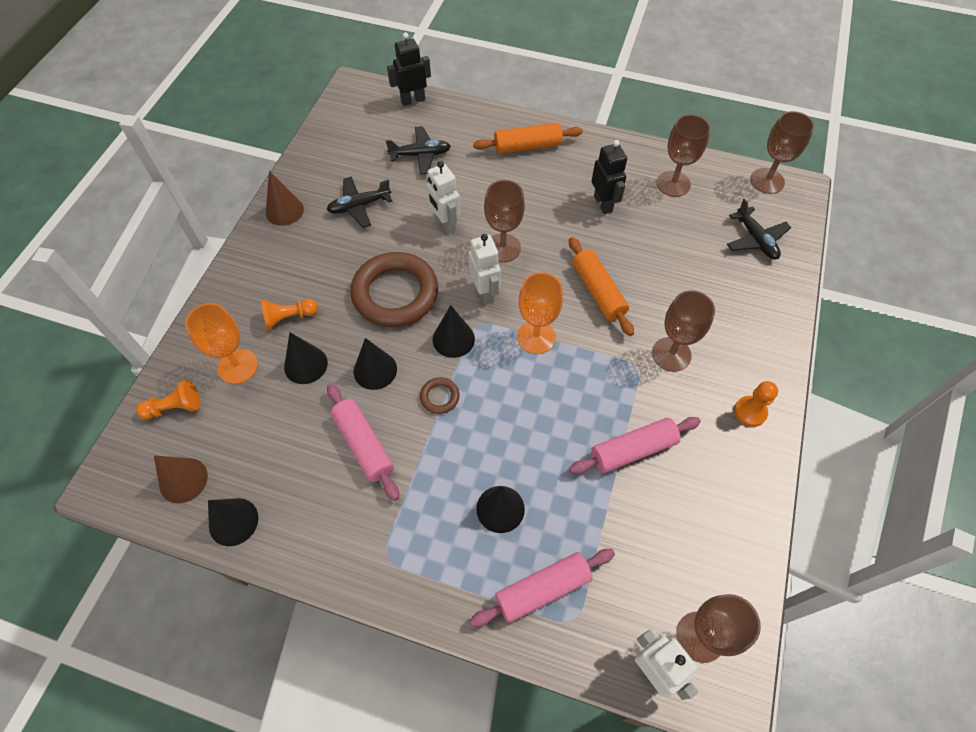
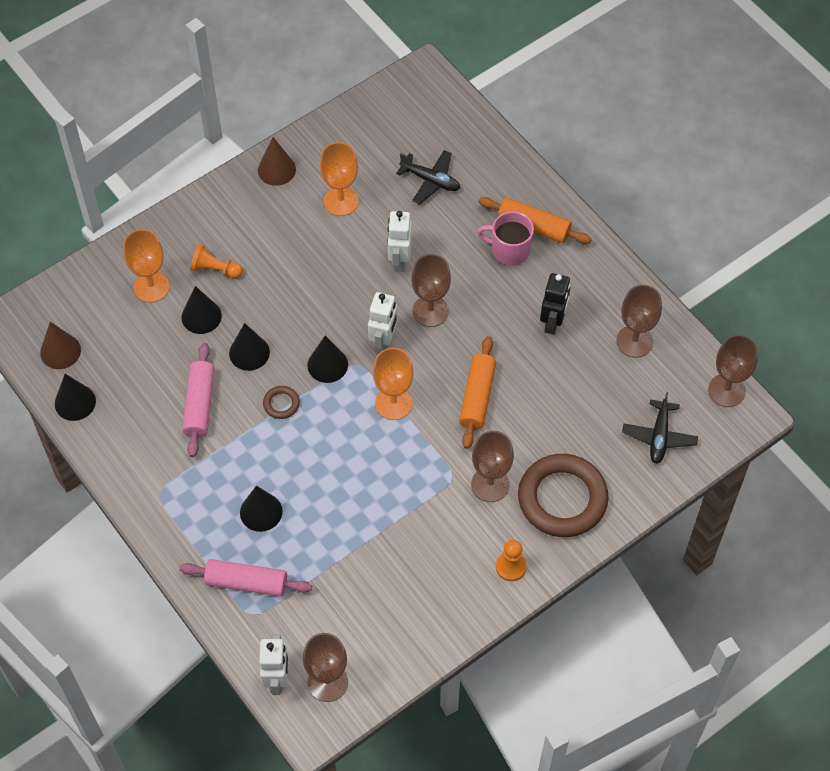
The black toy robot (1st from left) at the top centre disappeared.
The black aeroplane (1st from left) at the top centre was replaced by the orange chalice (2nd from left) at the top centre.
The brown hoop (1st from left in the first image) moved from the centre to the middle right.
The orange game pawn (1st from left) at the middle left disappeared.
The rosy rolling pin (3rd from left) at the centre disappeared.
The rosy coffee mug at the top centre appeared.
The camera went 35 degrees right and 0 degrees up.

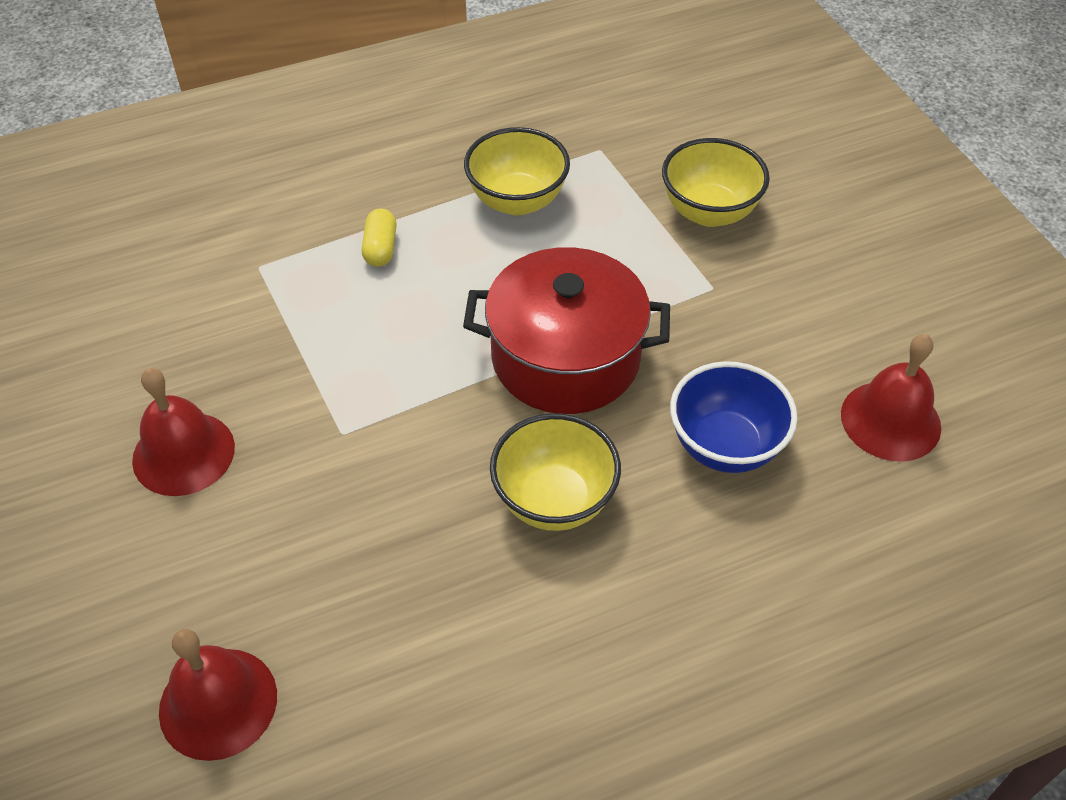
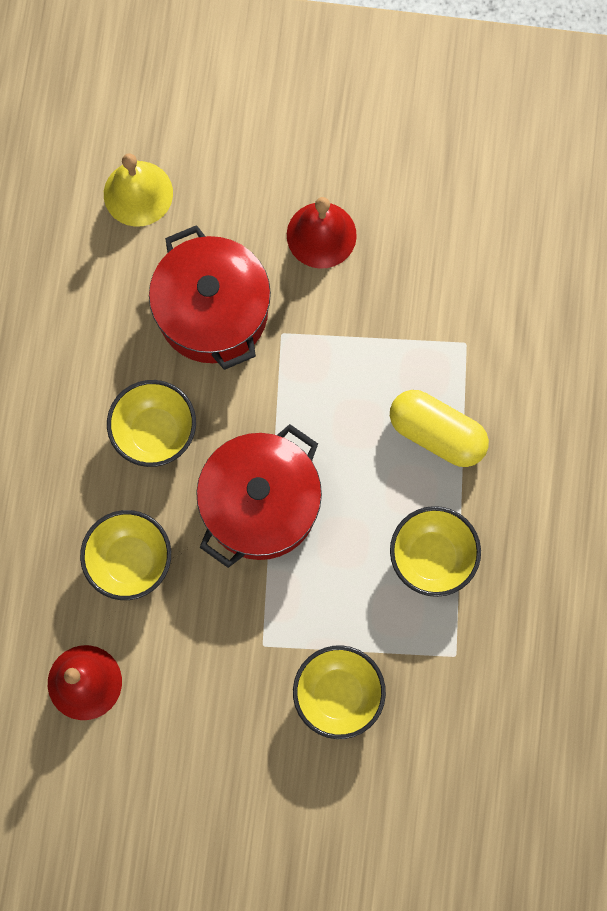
The bright yellow capsule at the top centre changed to 1.88 times the size.
The royal blue serving bowl at the middle right became the bright yellow serving bowl (1st from left) at the middle left.
The scarlet school bell (2nd from left) at the bottom left became the bright yellow school bell at the top left.
The scarlet pot (1st from left) at the top centre appeared.
The camera went 120 degrees right and 25 degrees up.

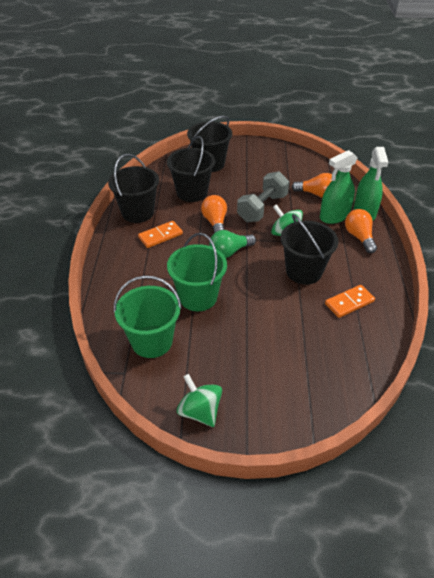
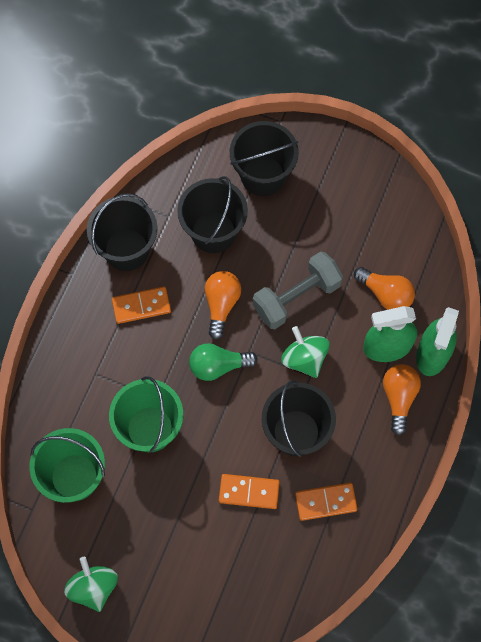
The orange domino piece (2nd from left) at the bottom centre appeared.
The camera went 20 degrees right and 25 degrees up.

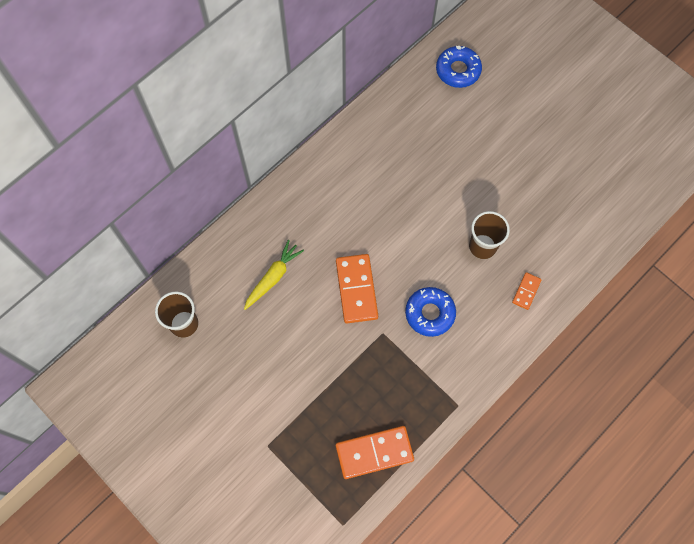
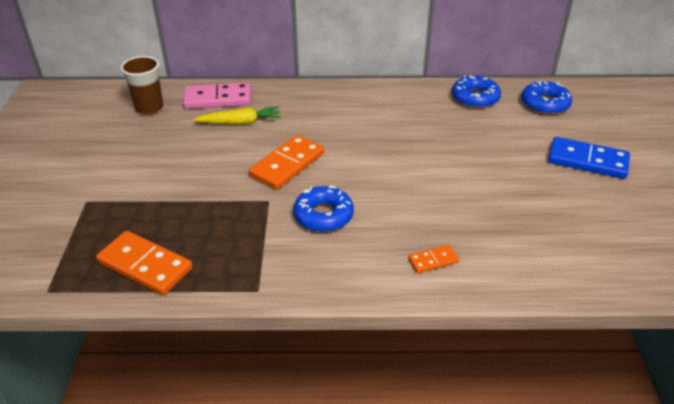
The brown tumbler (2nd from left) at the middle right disappeared.
The royal blue doughnut (2nd from left) at the top right appeared.
The rosy domino piece at the top left appeared.
The royal blue domino piece at the middle right appeared.
The camera went 45 degrees right and 30 degrees down.

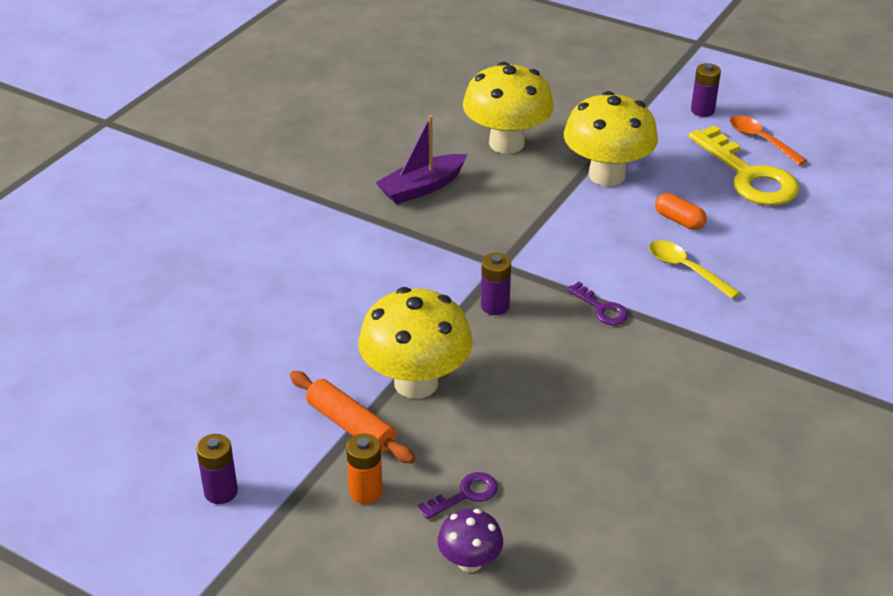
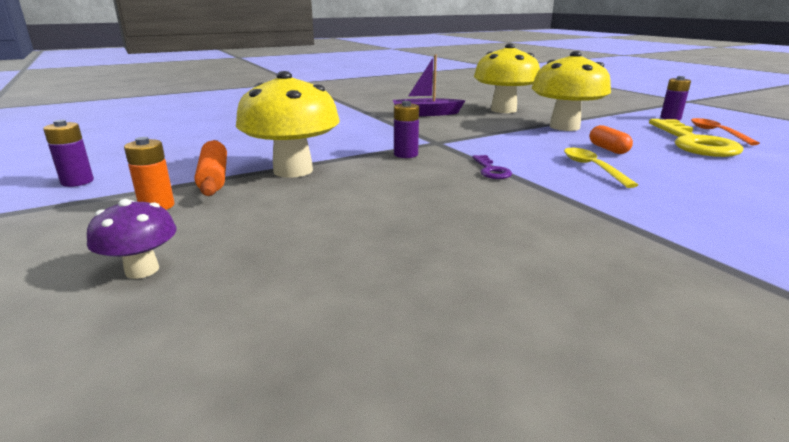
The royal purple key (1st from left) at the bottom centre disappeared.
The camera went 30 degrees right and 15 degrees down.

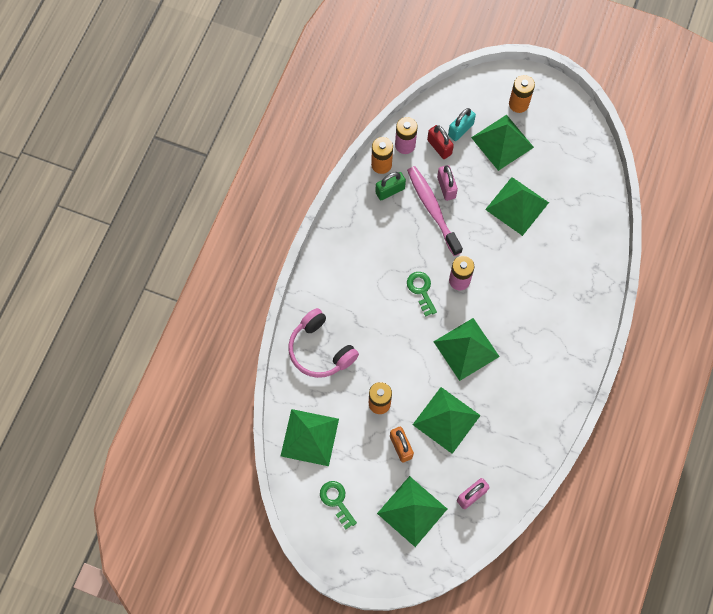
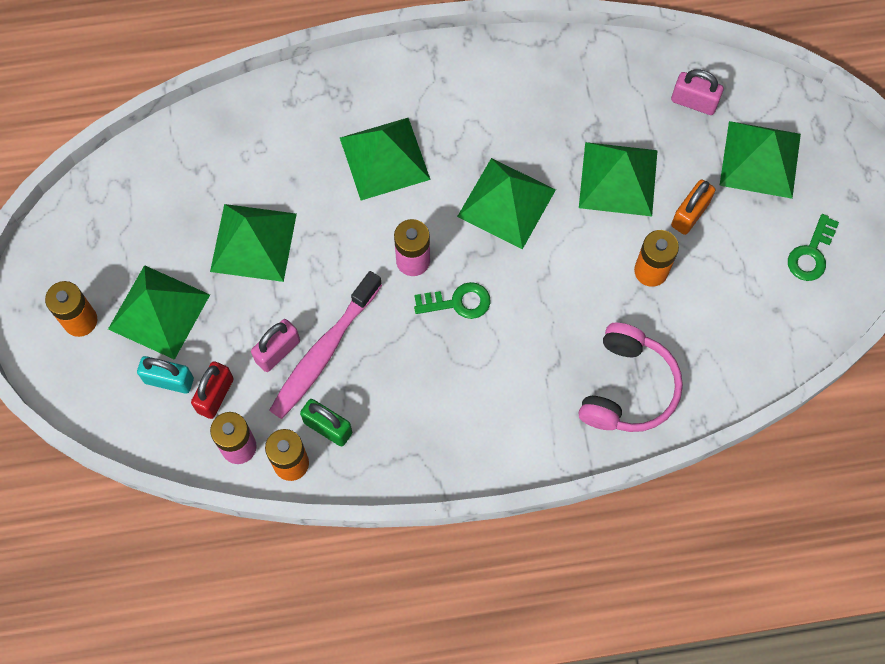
The leaf-green key (2nd from left in the first image) at the centre turned 135 degrees counterclockwise.
The leaf-green pyramid (1st from left in the first image) moved from the bottom centre to the top centre.
The camera went 120 degrees left and 0 degrees up.

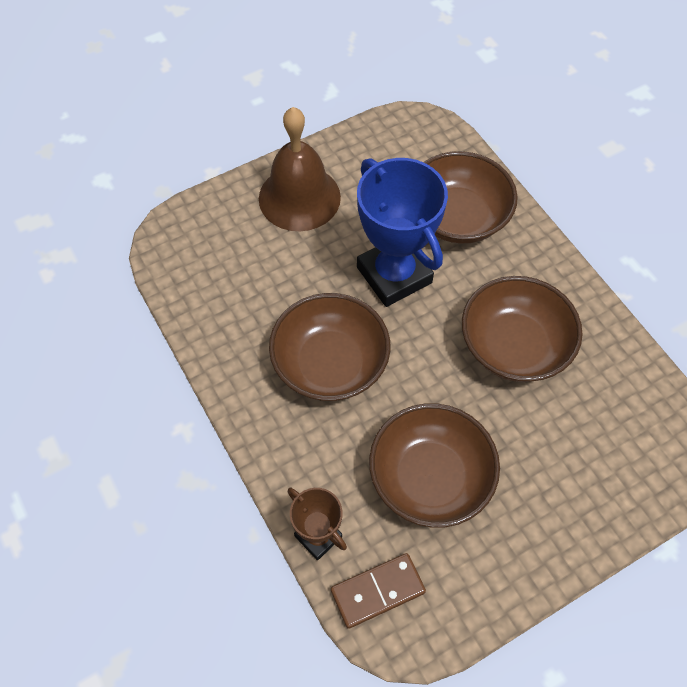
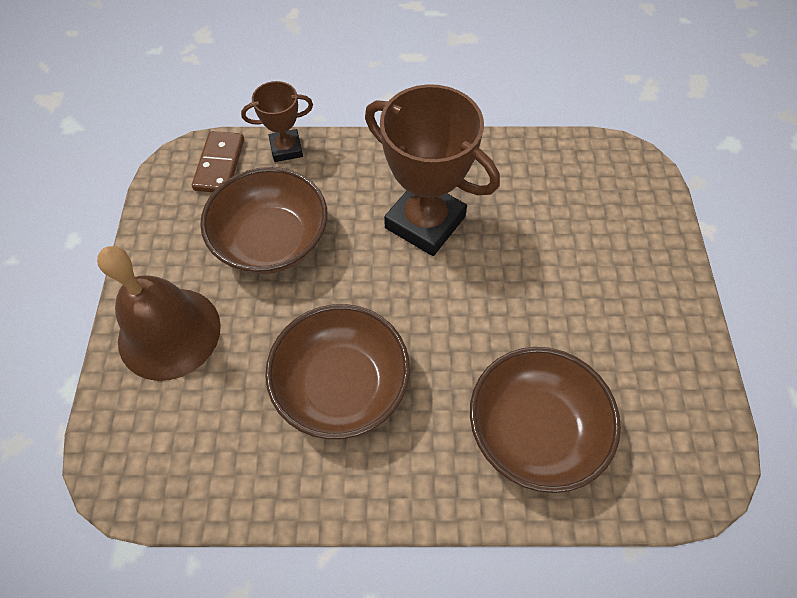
The brown school bell moved from the top centre to the middle left.
The royal blue trophy at the centre disappeared.
The brown serving bowl (1st from left) at the centre was replaced by the brown trophy (2nd from left) at the top centre.
The camera went 120 degrees right and 0 degrees up.

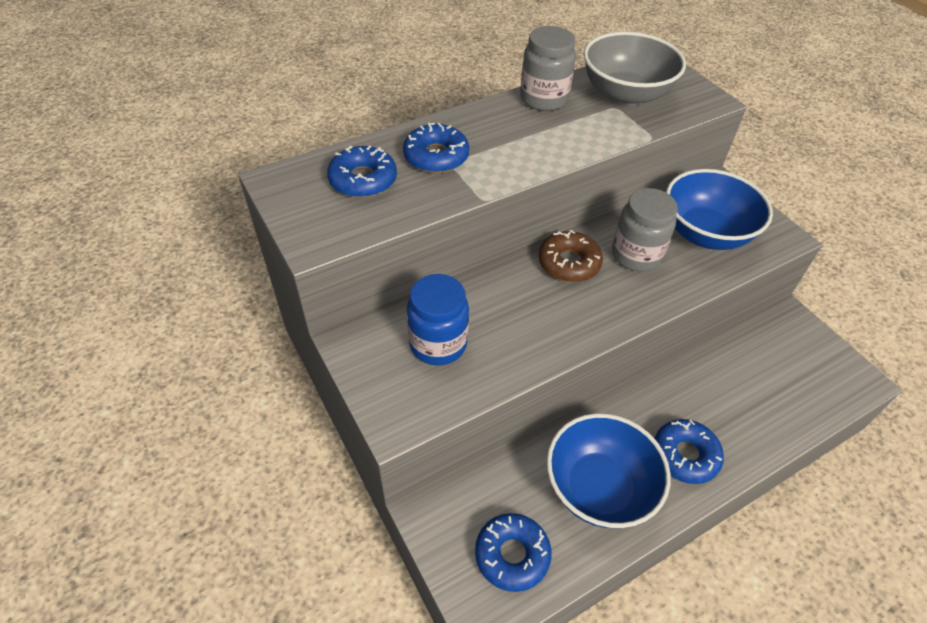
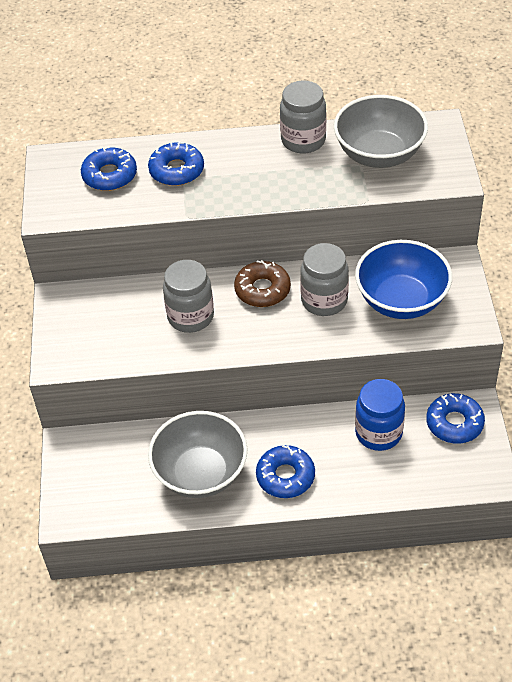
The royal blue jar moved from the centre to the middle right.
The royal blue serving bowl (1st from left) at the bottom centre became the gray serving bowl (1st from left) at the centre.
The royal blue doughnut (3rd from left in the first image) moved from the bottom centre to the middle right.
The gray jar (1st from left) at the centre appeared.
The camera went 30 degrees right and 0 degrees up.

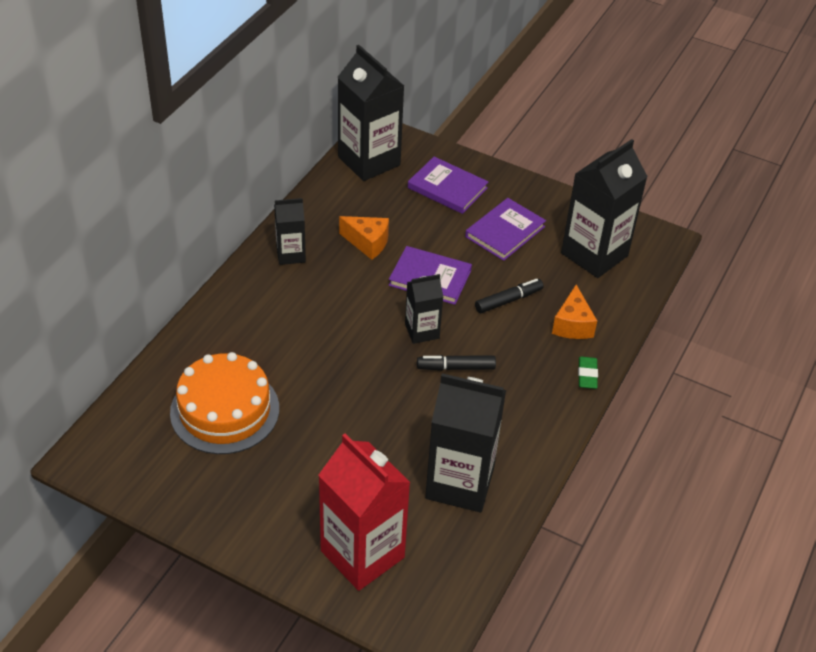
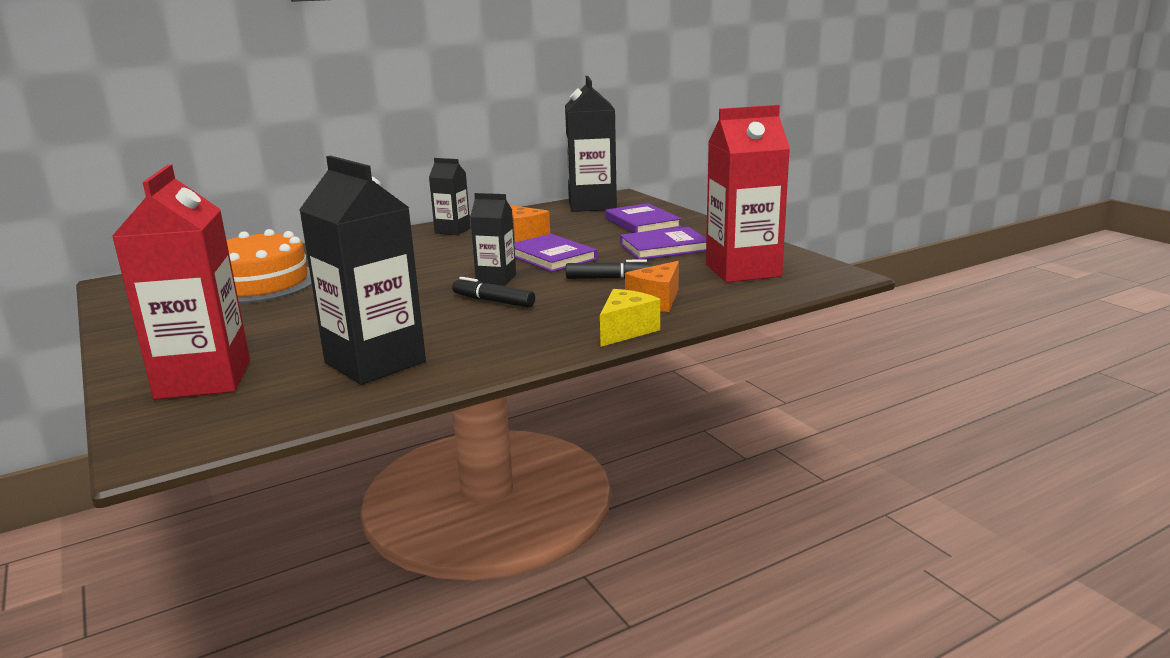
The black carton (5th from left) at the top right became the scarlet carton (2nd from left) at the top centre.
The leaf-green pencil eraser at the middle right was replaced by the bright yellow cheese at the centre.
The camera went 35 degrees right and 25 degrees down.

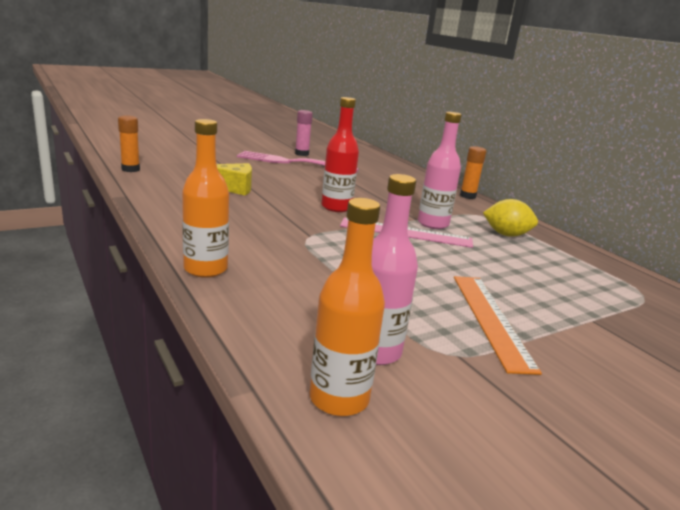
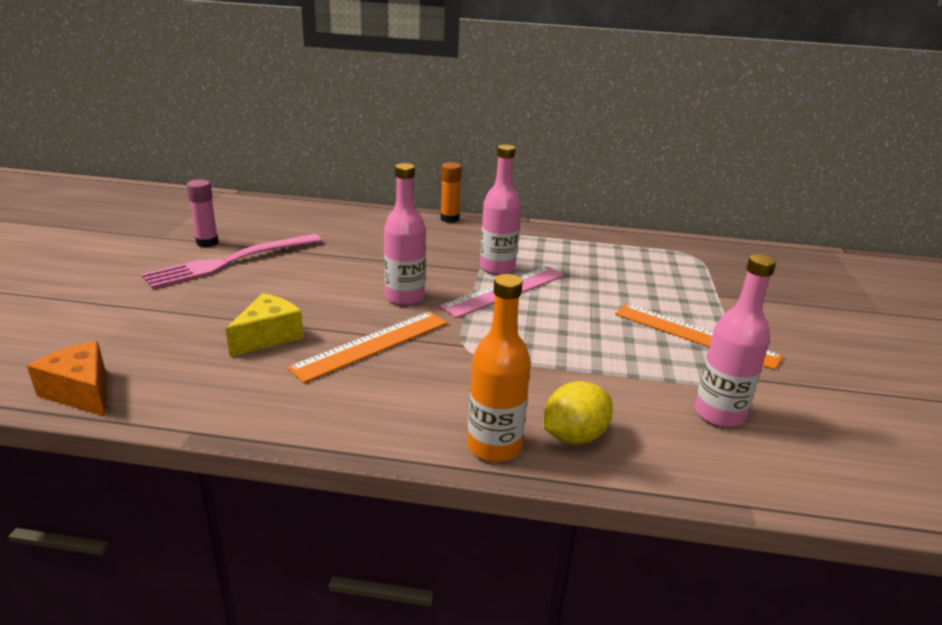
The scarlet bottle at the top centre became the rosy bottle (1st from left) at the centre.
The orange glue stick (1st from left) at the top left was replaced by the orange cheese at the middle left.
The orange bottle (2nd from left) at the centre disappeared.
The bright yellow toy lemon moved from the middle right to the centre.
The orange ruler (1st from left) at the centre appeared.
The camera went 50 degrees left and 5 degrees up.

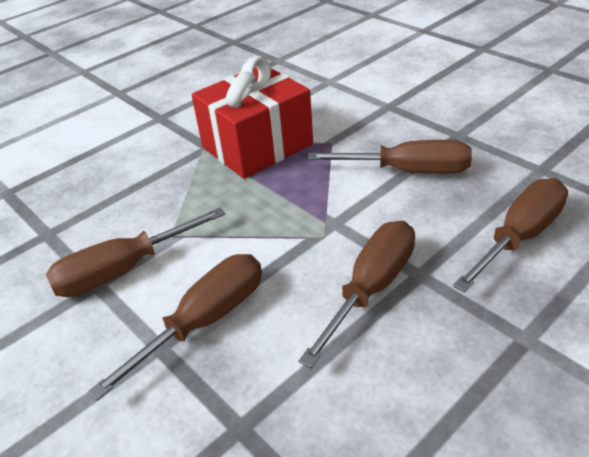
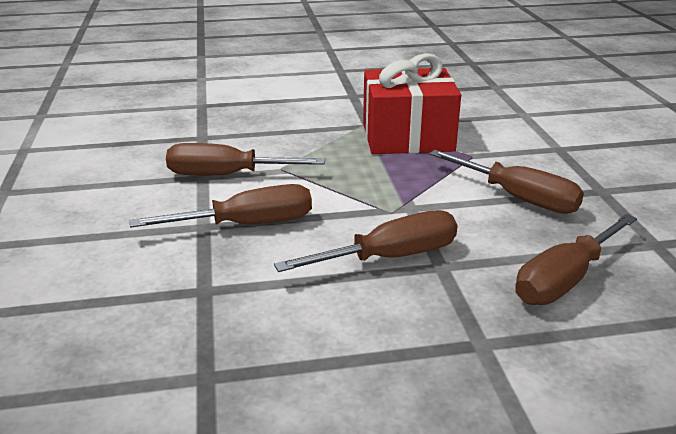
The brown hand screwdriver (5th from left) at the middle right turned 150 degrees clockwise.
The camera went 30 degrees right and 10 degrees down.

